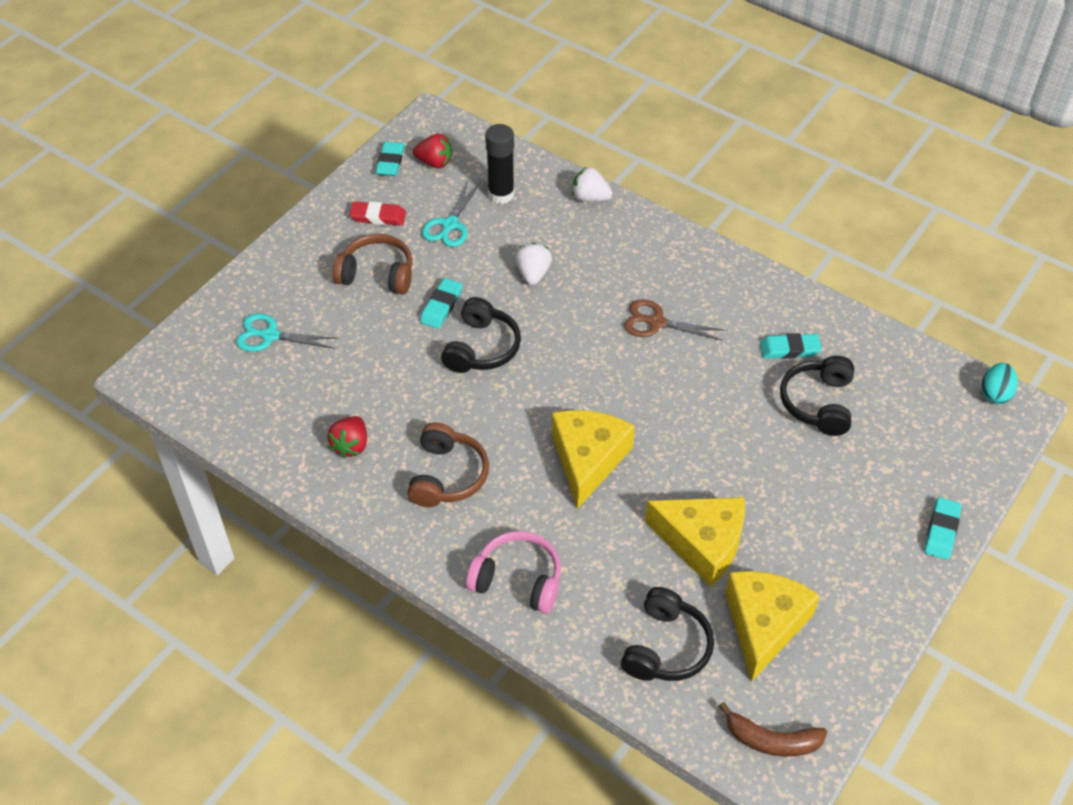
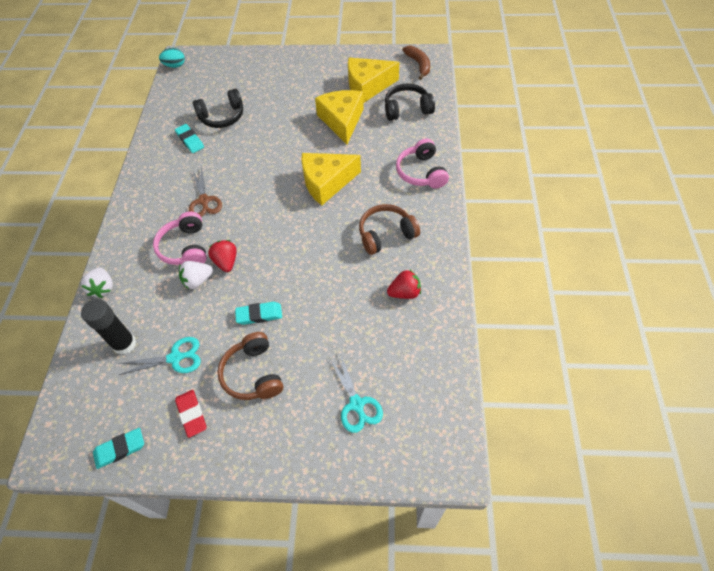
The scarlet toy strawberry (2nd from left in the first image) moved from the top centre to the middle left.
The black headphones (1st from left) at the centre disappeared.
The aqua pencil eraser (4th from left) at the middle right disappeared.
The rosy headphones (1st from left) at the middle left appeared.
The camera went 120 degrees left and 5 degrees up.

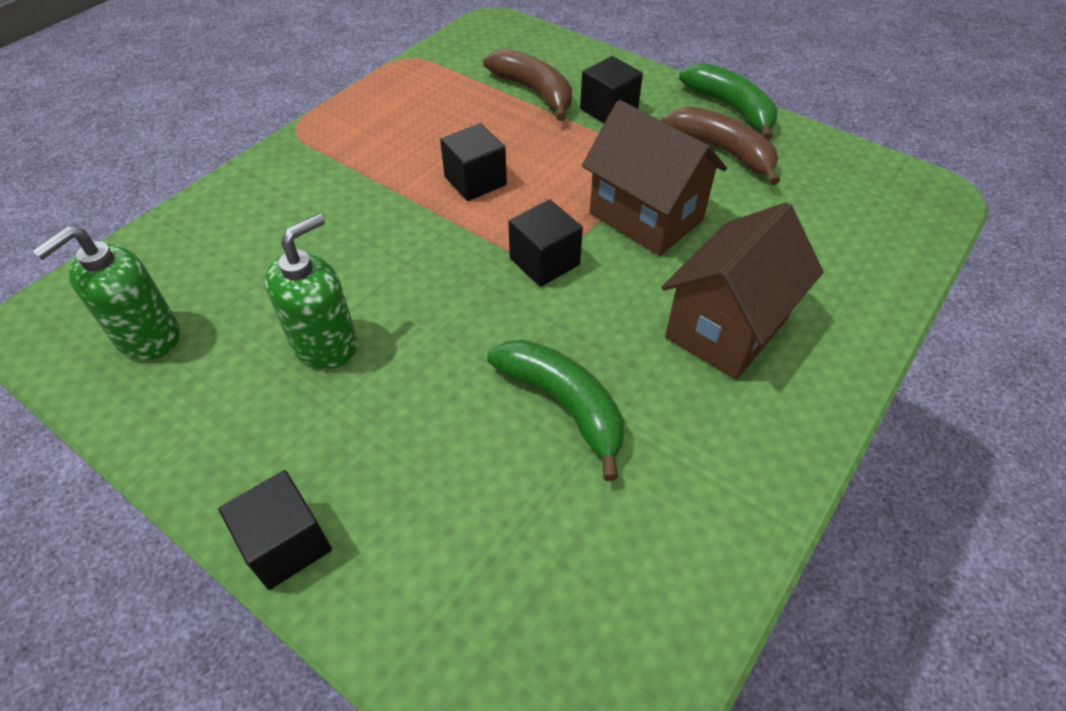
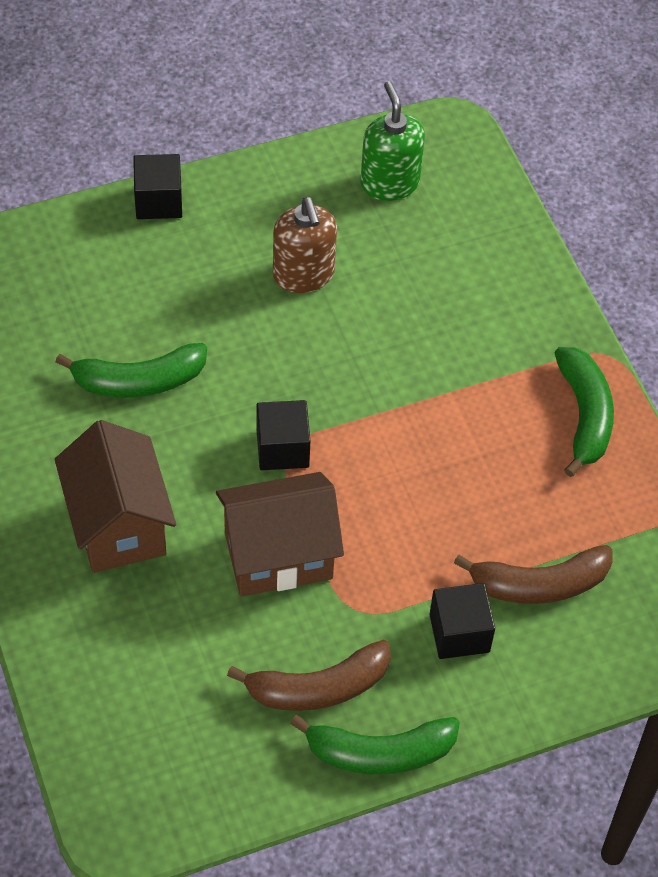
The black block (2nd from left) at the top centre disappeared.
The leaf-green pump bottle (2nd from left) at the middle left became the brown pump bottle at the top centre.
The leaf-green banana (3rd from left) at the middle right appeared.
The camera went 120 degrees right and 5 degrees up.

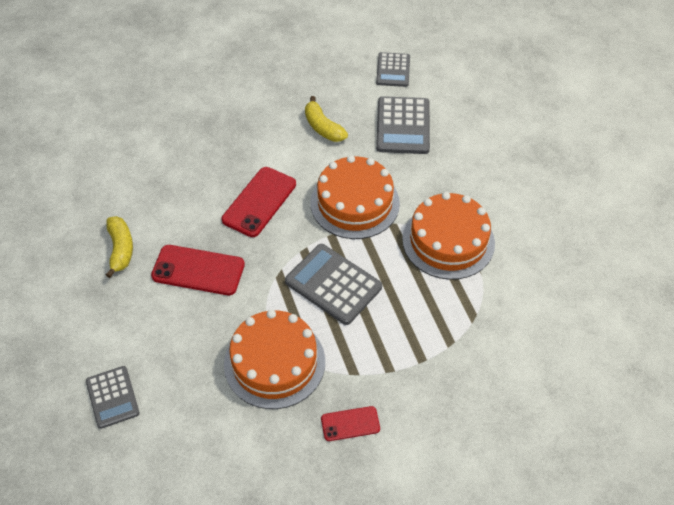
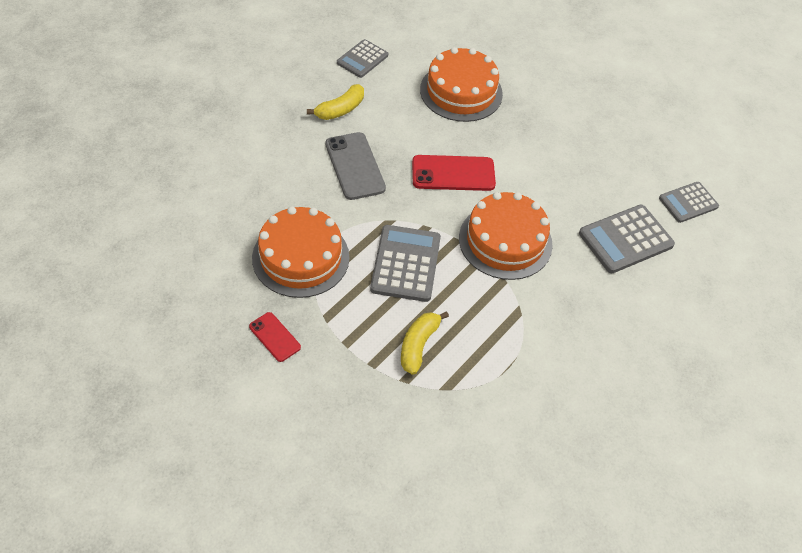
The bright yellow banana (2nd from left) moved from the top centre to the centre.
The orange cake (3rd from left in the first image) moved from the centre to the top centre.
The scarlet smartphone (1st from left) at the middle left became the gray smartphone at the top centre.
The gray pocket calculator (1st from left) moved from the bottom left to the top centre.
The camera went 55 degrees right and 0 degrees up.

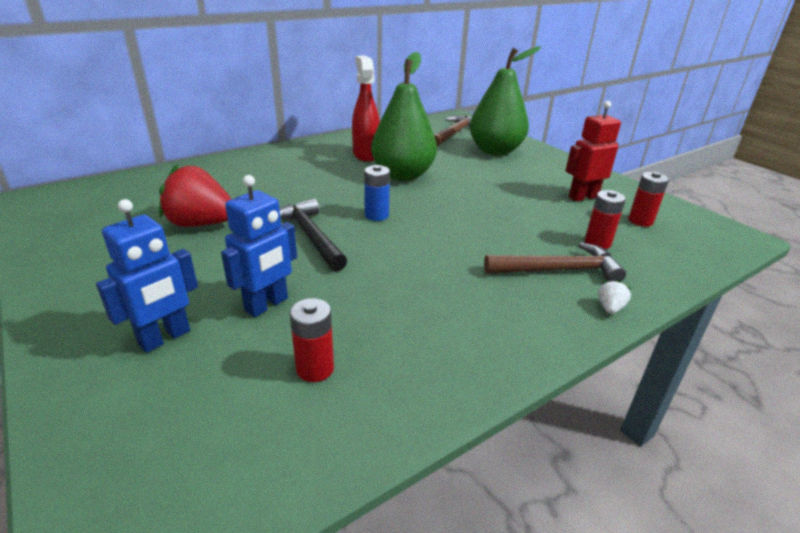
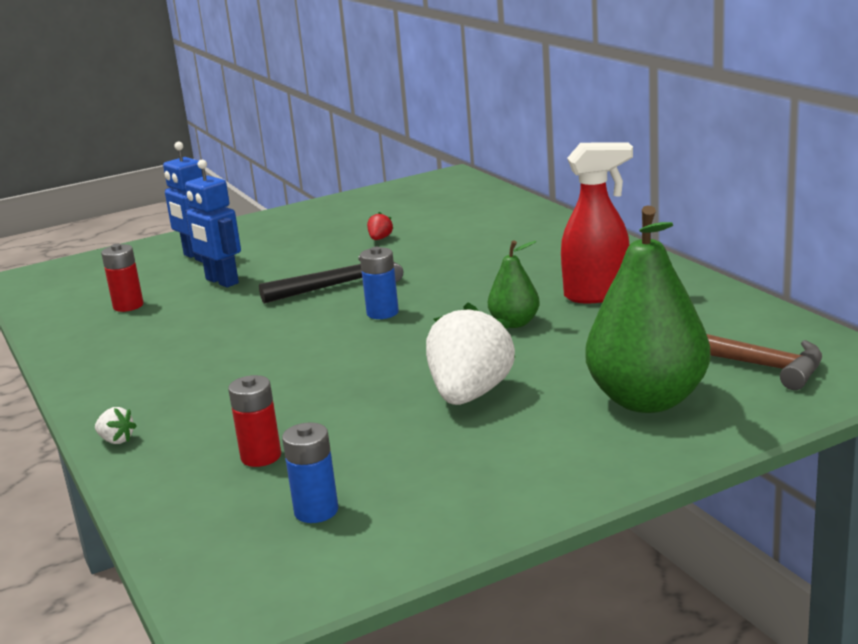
The leaf-green pear (1st from left) at the top centre changed to 0.50 times the size.
The scarlet toy robot at the top right disappeared.
The scarlet toy strawberry at the middle left changed to 0.40 times the size.
The scarlet power cell (3rd from left) at the middle right became the royal blue power cell (1st from left) at the bottom centre.
The brown carpenter's hammer (2nd from left) at the middle right disappeared.
The snow-white toy strawberry (2nd from left) at the centre appeared.
The camera went 100 degrees right and 10 degrees down.

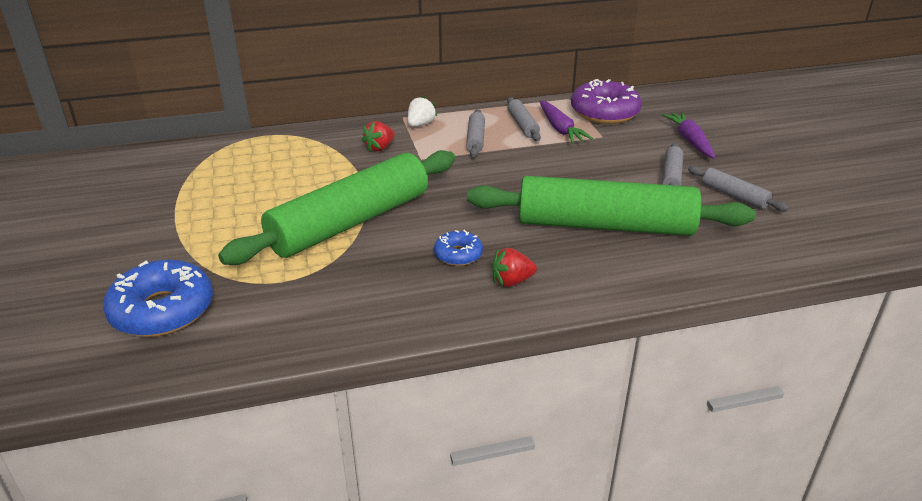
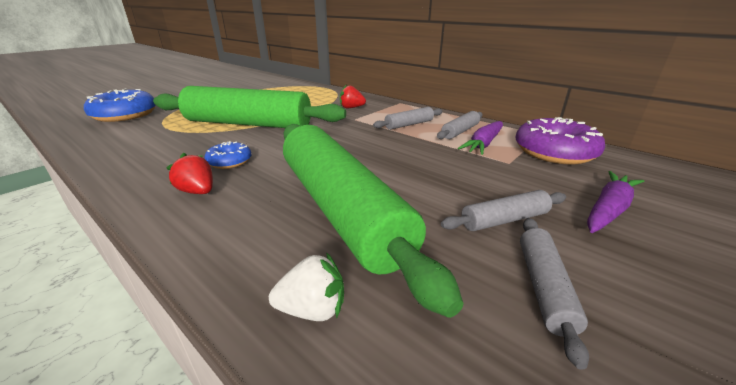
The snow-white toy strawberry moved from the top centre to the bottom centre.
The camera went 55 degrees right and 5 degrees down.

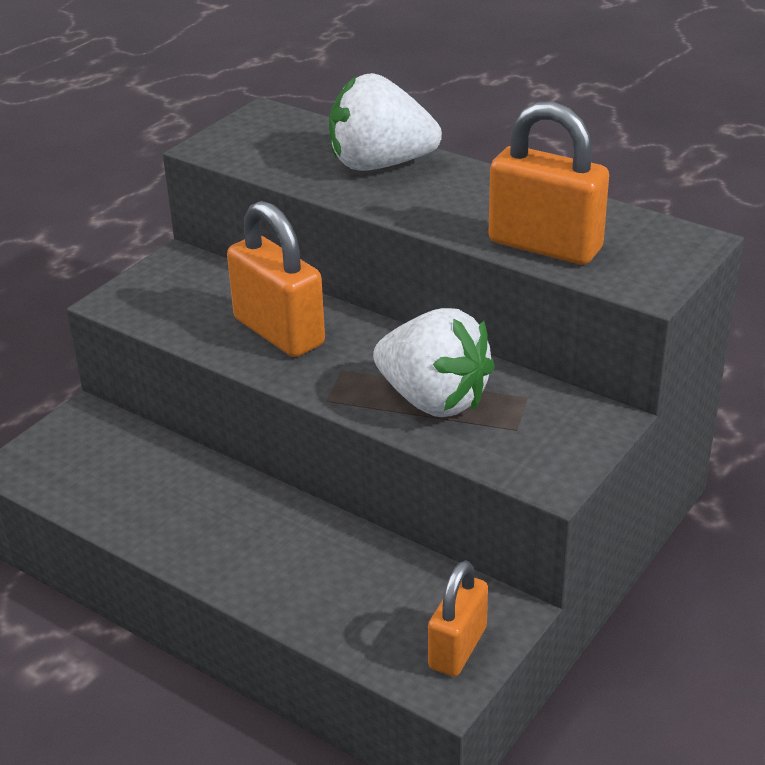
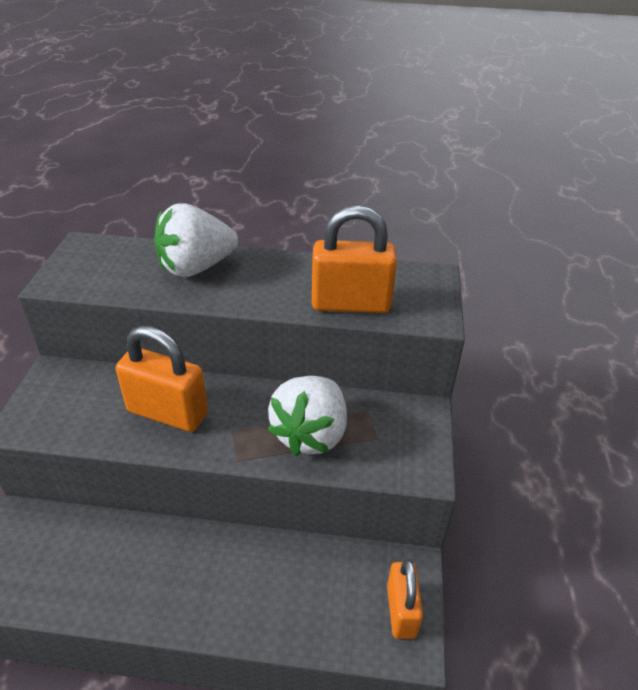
The snow-white toy strawberry (2nd from left) at the centre turned 105 degrees clockwise.
The camera went 30 degrees left and 5 degrees up.

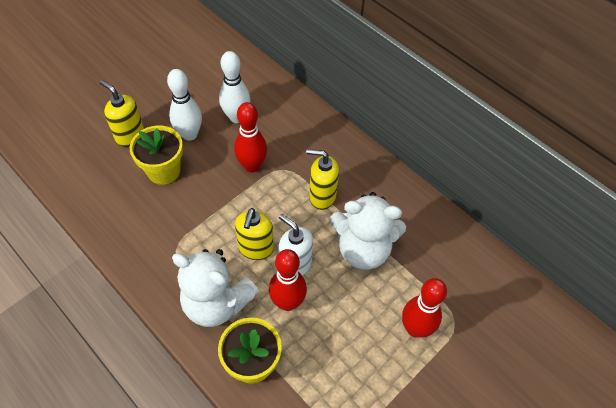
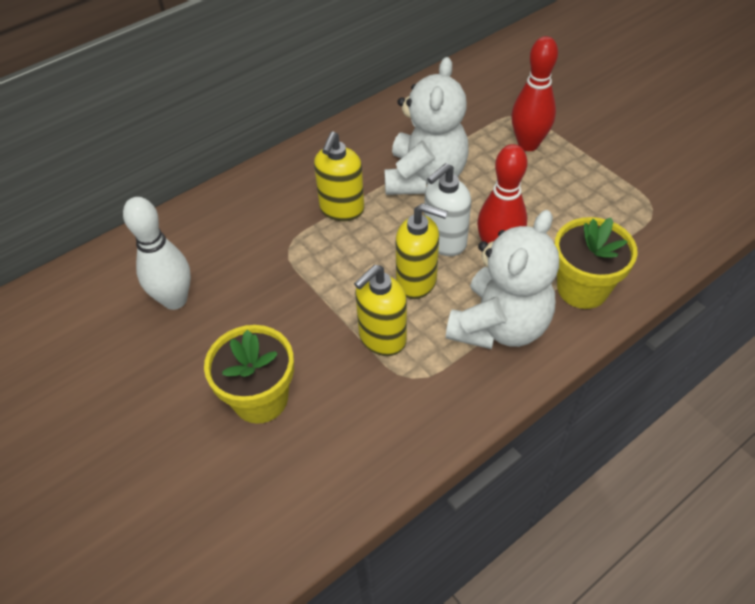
The snow-white tenpin (1st from left) at the top left disappeared.
The bright yellow pump bottle (1st from left in the first image) moved from the top left to the centre.
The scarlet tenpin (1st from left) at the centre disappeared.
The camera went 80 degrees left and 5 degrees down.

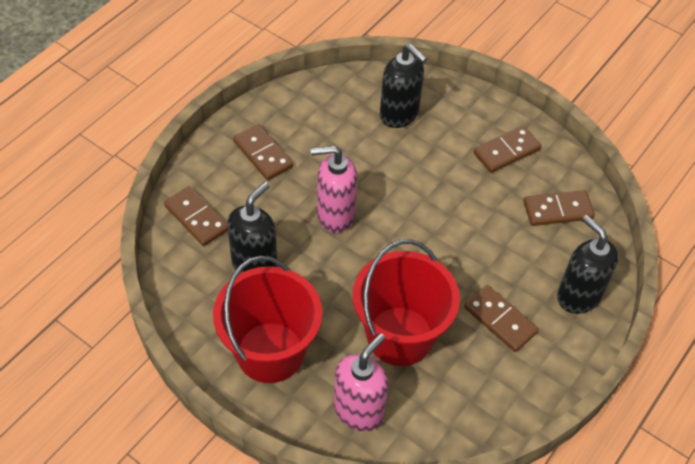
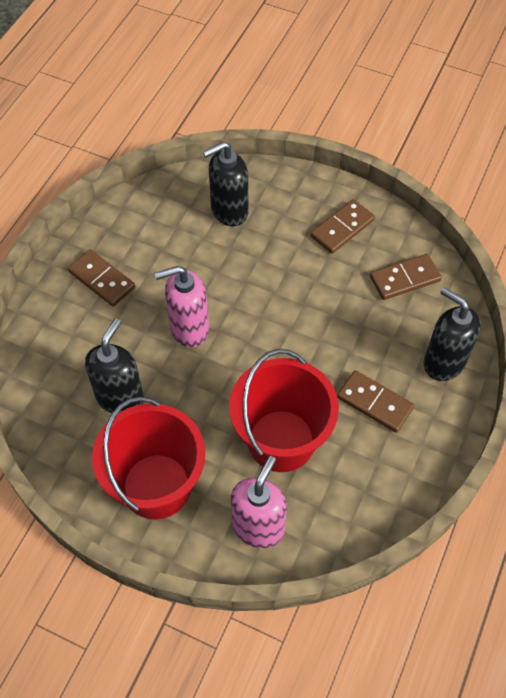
The black pump bottle (2nd from left) at the top centre turned 120 degrees clockwise.
The brown domino piece (1st from left) at the middle left disappeared.
The camera went 10 degrees left and 5 degrees up.

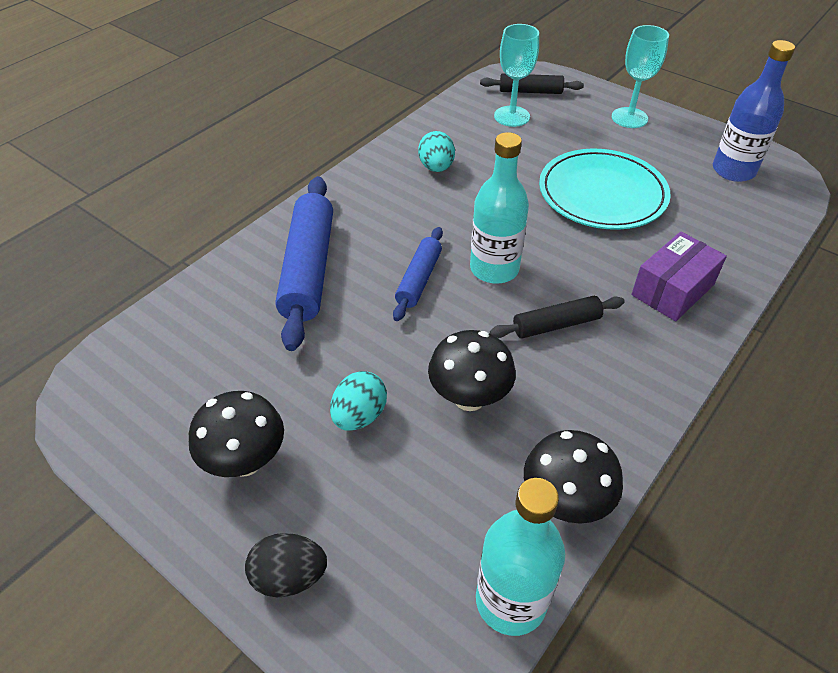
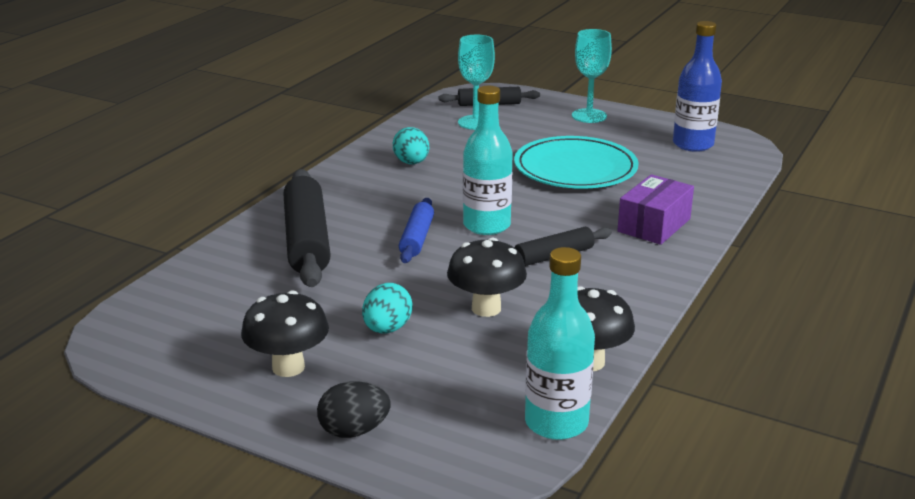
The royal blue rolling pin (1st from left) at the centre became the black rolling pin (1st from left) at the centre.
The camera went 10 degrees left and 20 degrees down.

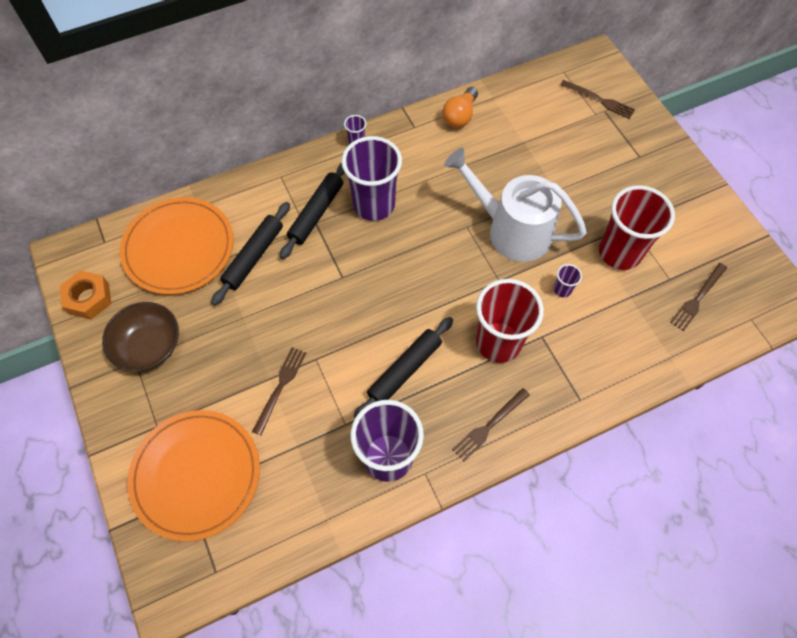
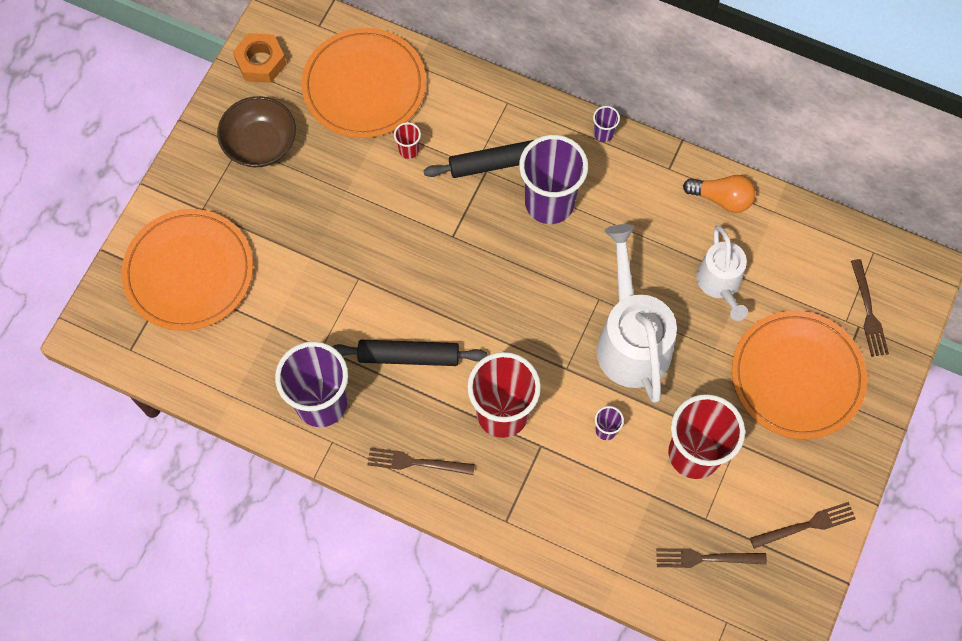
The orange light bulb at the top centre turned 150 degrees counterclockwise.
The black rolling pin (1st from left) at the middle left was replaced by the scarlet tumbler (1st from left) at the top centre.
The brown fork (1st from left in the first image) moved from the centre to the bottom right.
The snow-white sprinkling can (2nd from left) at the middle right appeared.
The orange dinner plate (3rd from left) at the middle right appeared.
The camera went 50 degrees right and 5 degrees up.

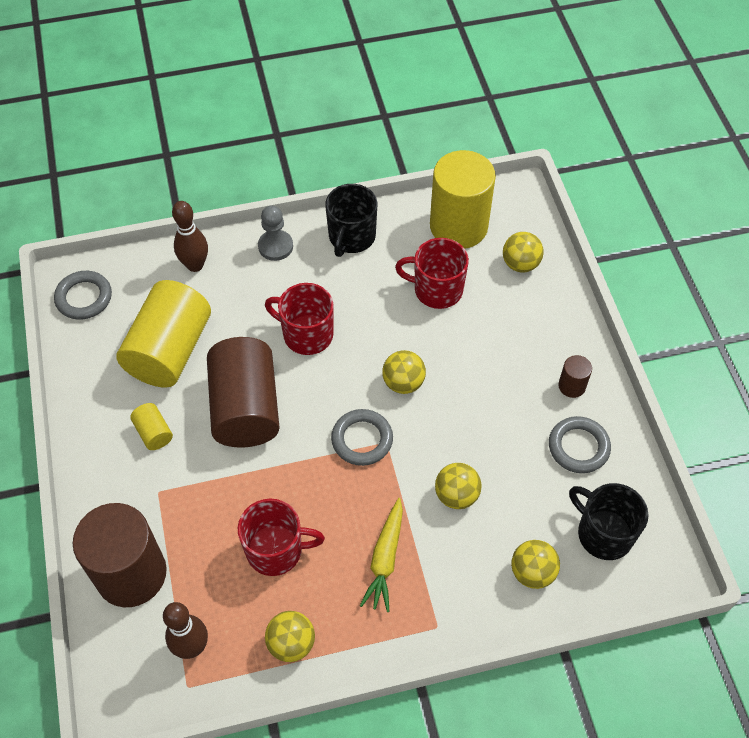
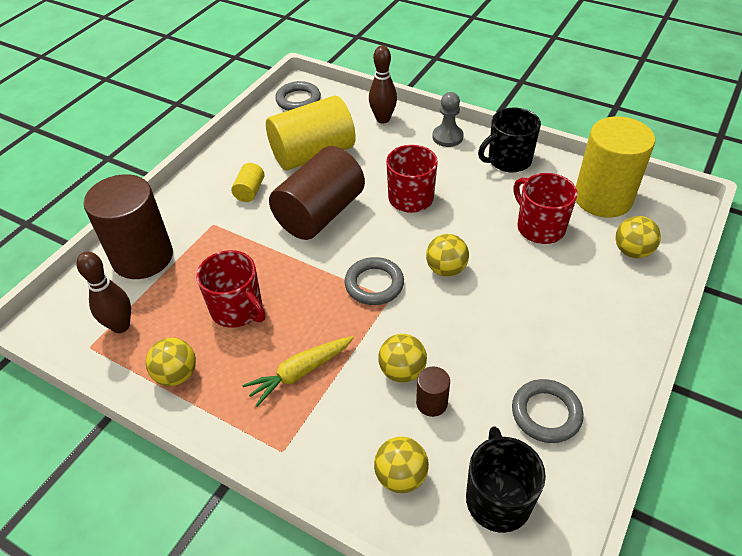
The brown cylinder (3rd from left) moved from the middle right to the bottom centre.
The camera went 45 degrees right and 10 degrees down.

